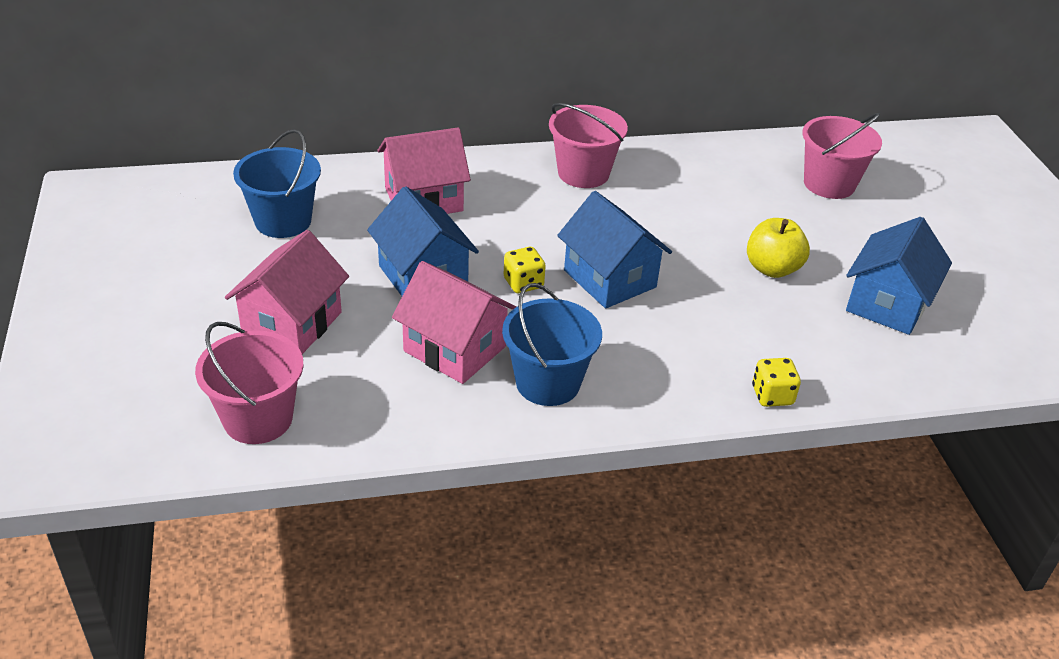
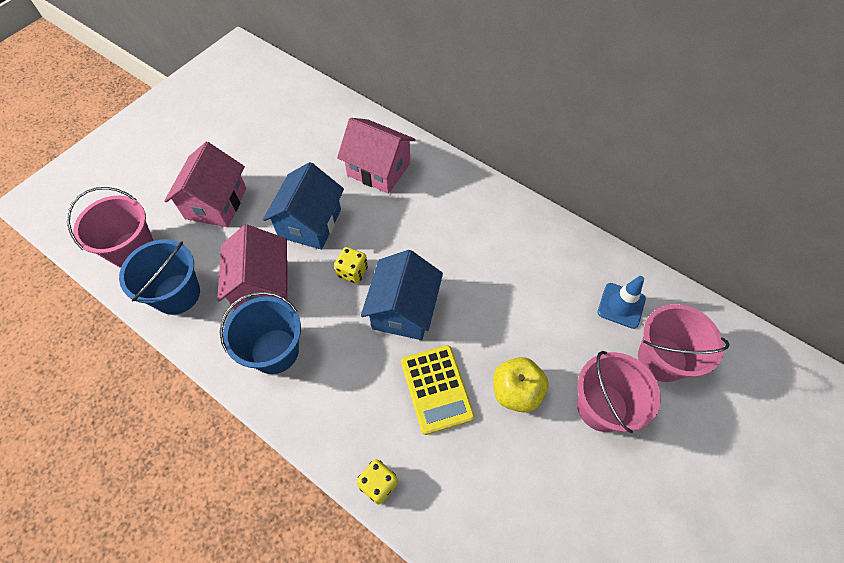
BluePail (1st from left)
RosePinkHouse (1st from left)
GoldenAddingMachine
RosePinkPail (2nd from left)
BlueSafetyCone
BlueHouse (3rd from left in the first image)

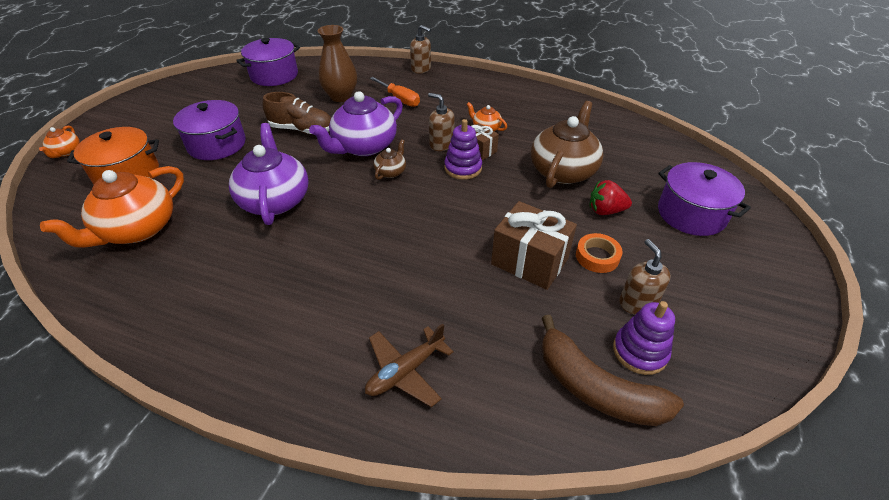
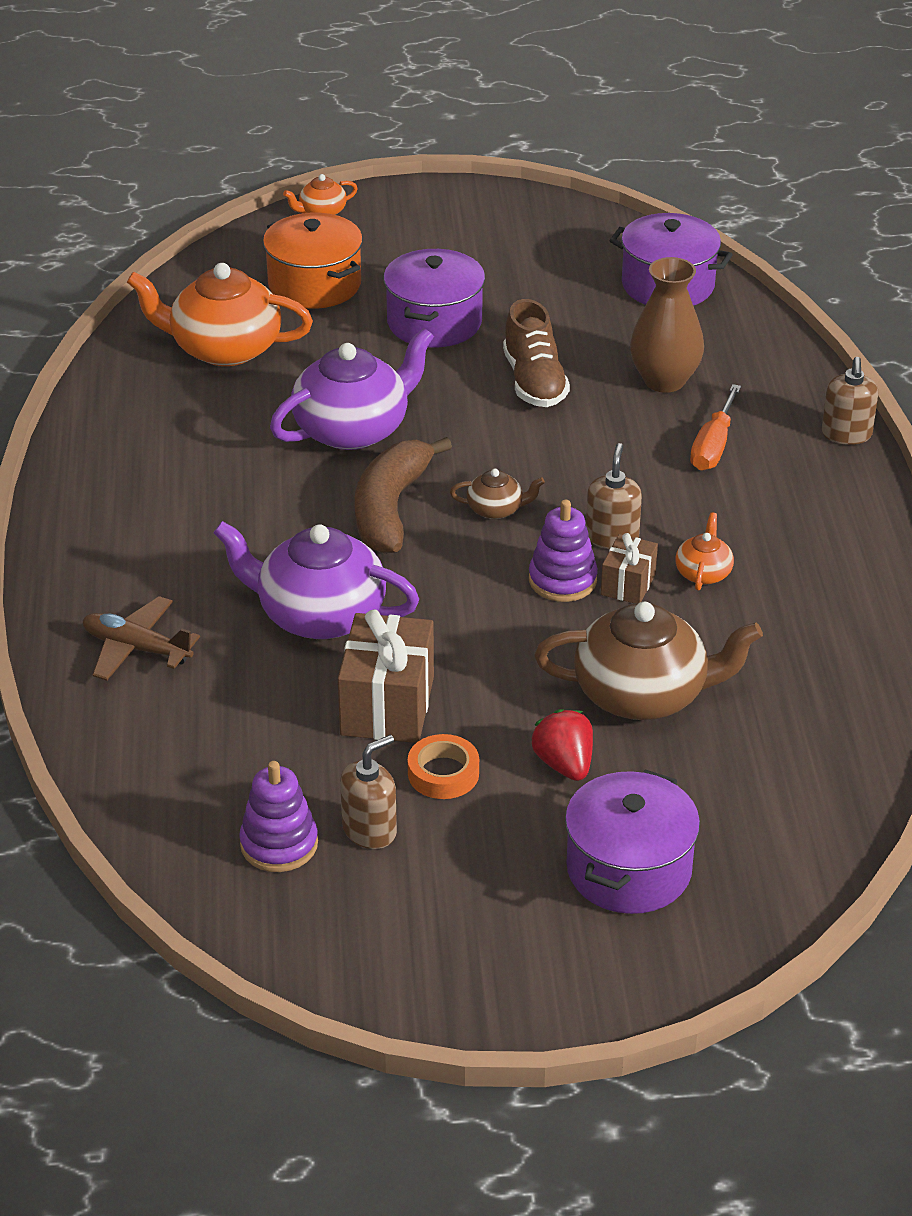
RoyalPurpleChinaTeapot (1st from left)
BrownBananaFruit

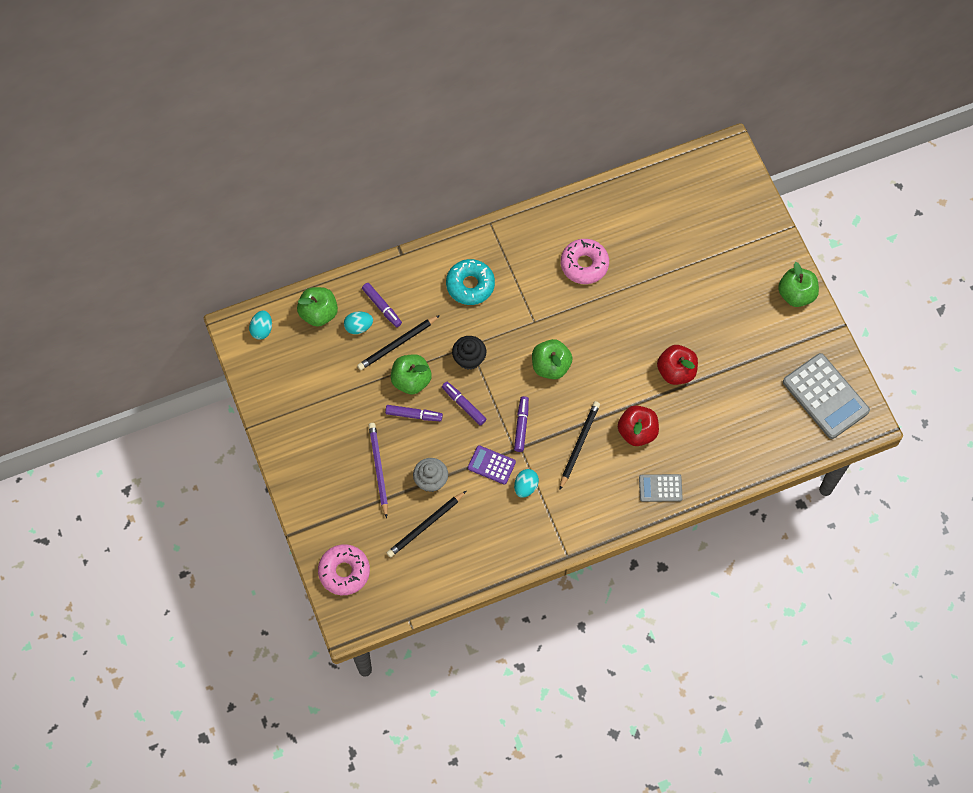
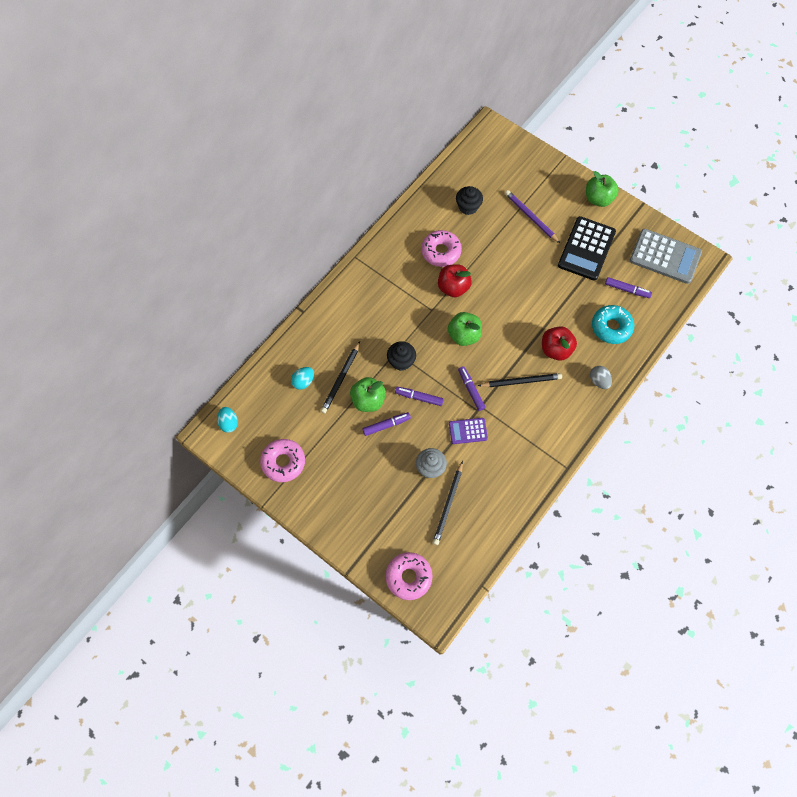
RosePinkDoughnut (1st from left)
CrimsonToyApple (1st from left)
BlackFairyCake (2nd from left)
BlackWoodenPencil (3rd from left)
RoyalPurpleWoodenPencil
BlackAddingMachine
GreyEggShape
TealDoughnut
RoyalPurpleMarkerPen (4th from left)
LeafGreenToyApple (1st from left in the first image)
TealEggShape (3rd from left in the first image)

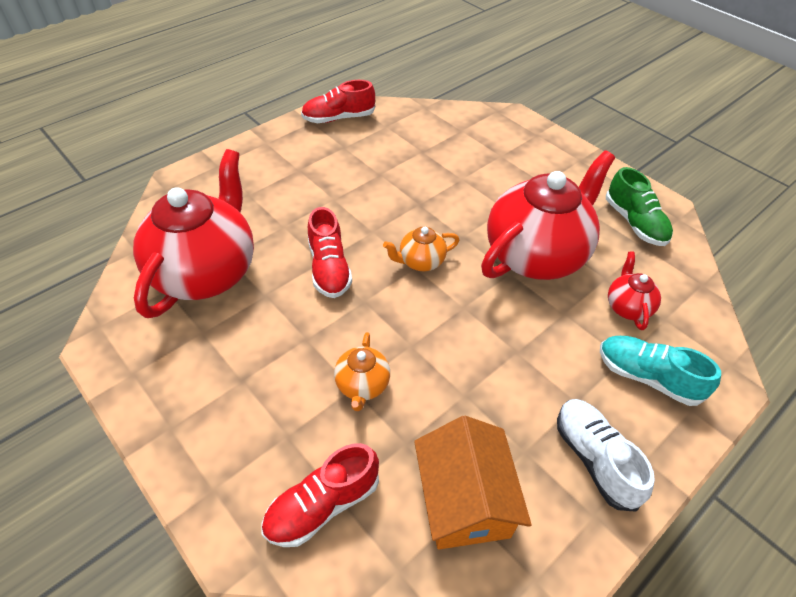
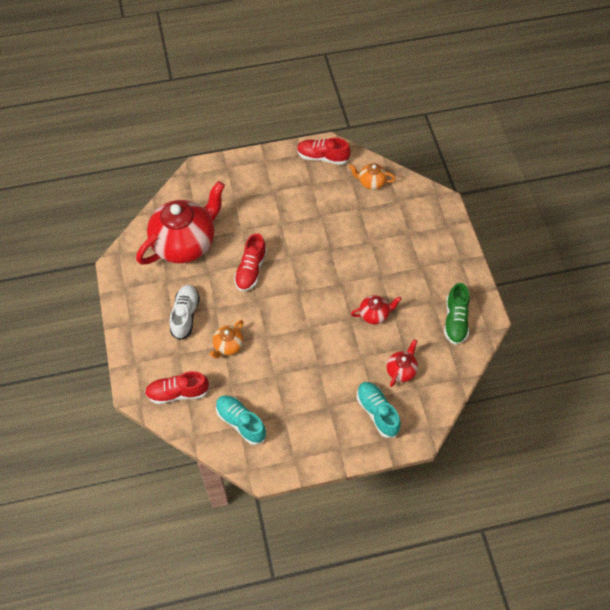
PureWhiteLaceUpShoe
TealLaceUpShoe (1st from left)
OrangeChinaTeapot (2nd from left)
CrimsonChinaTeapot (2nd from left)

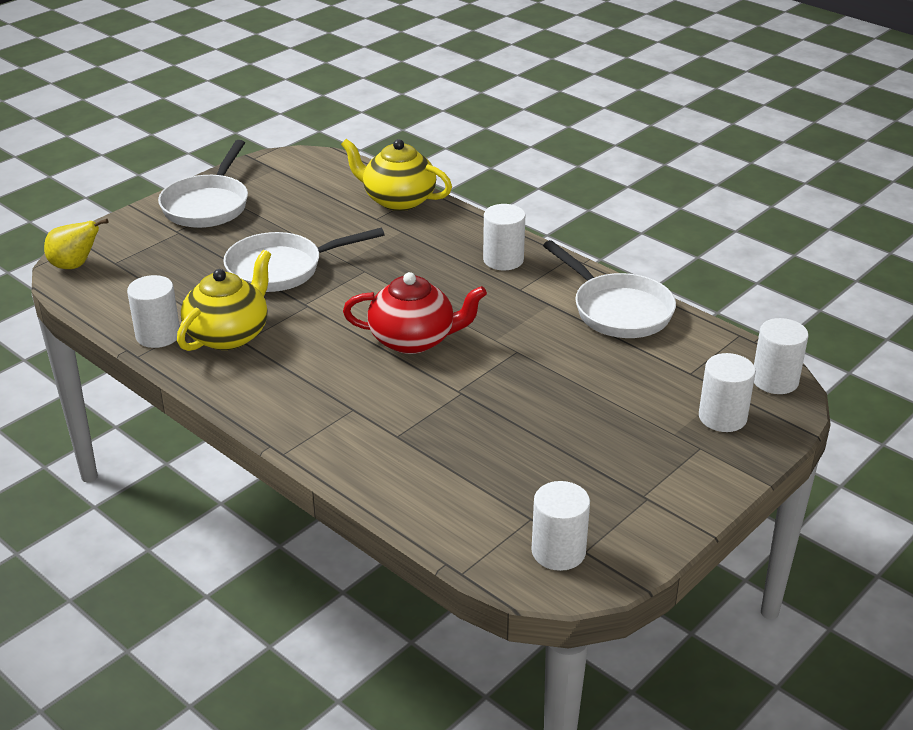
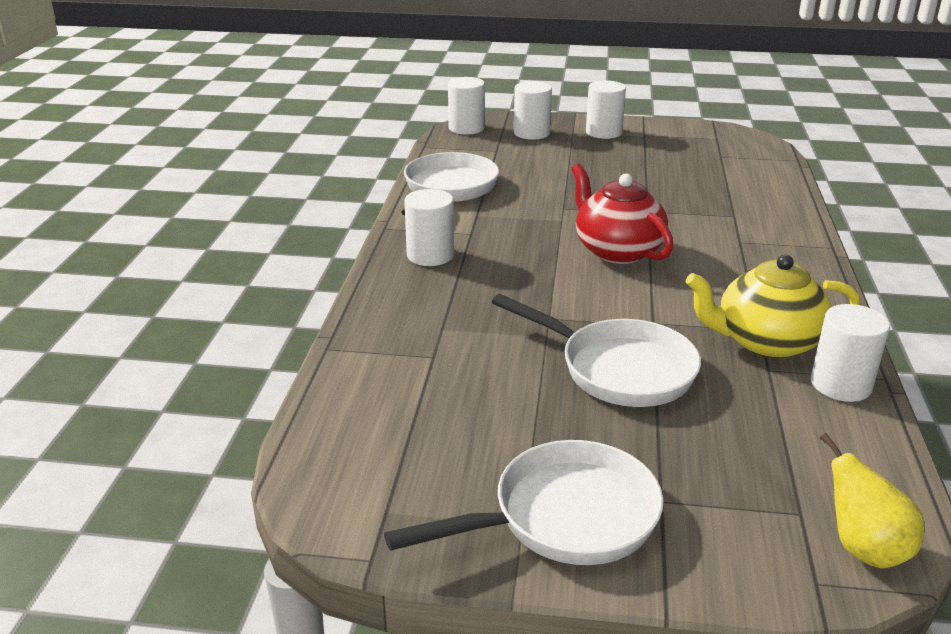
PureWhiteCylinder (4th from left)
GoldenChinaTeapot (2nd from left in the first image)

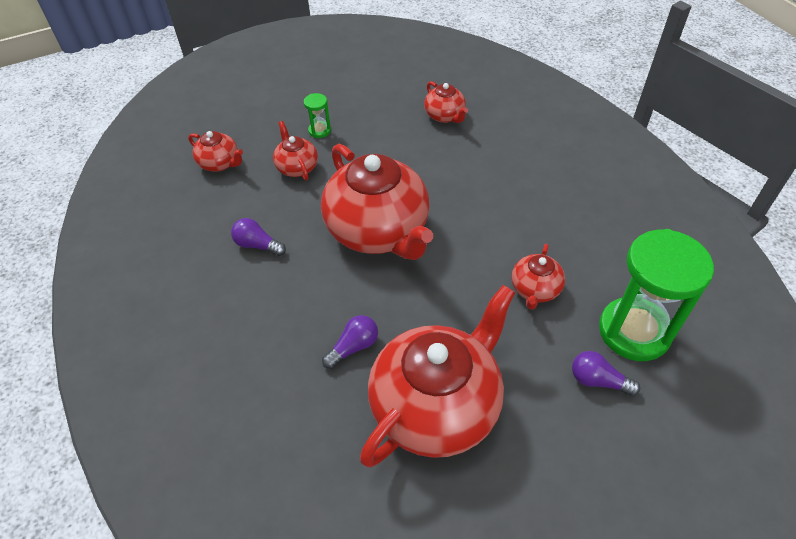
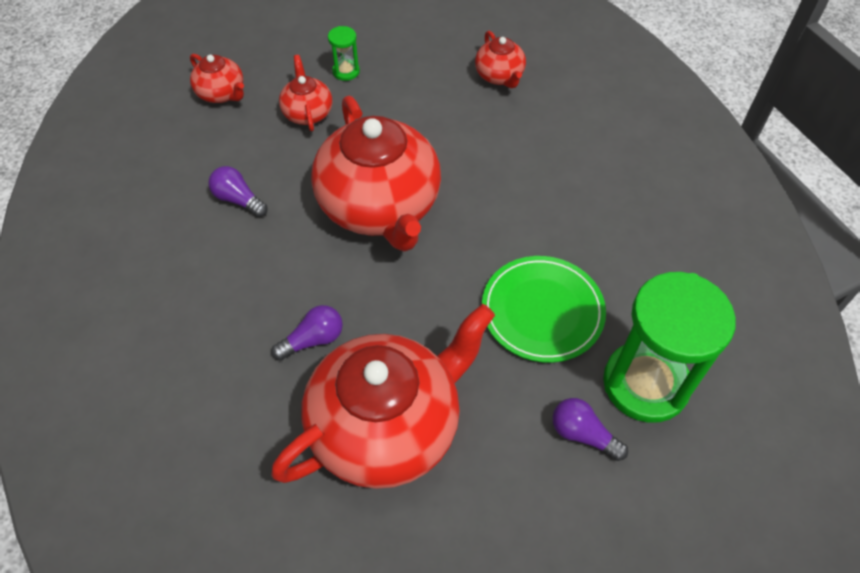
LeafGreenDinnerPlate

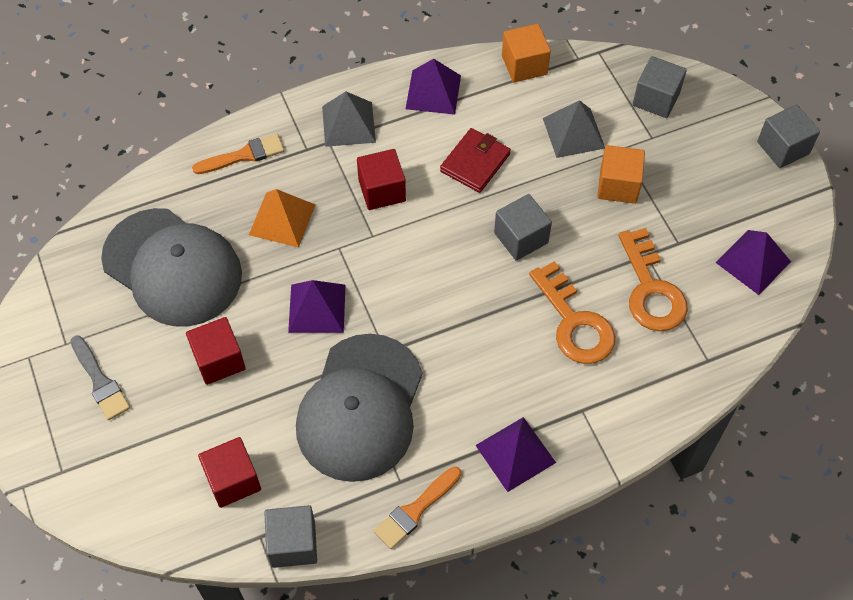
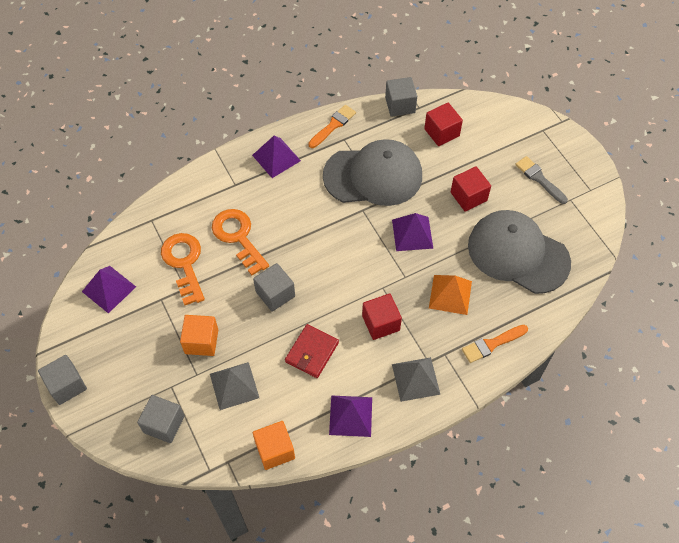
GreyBaseballCap (1st from left)

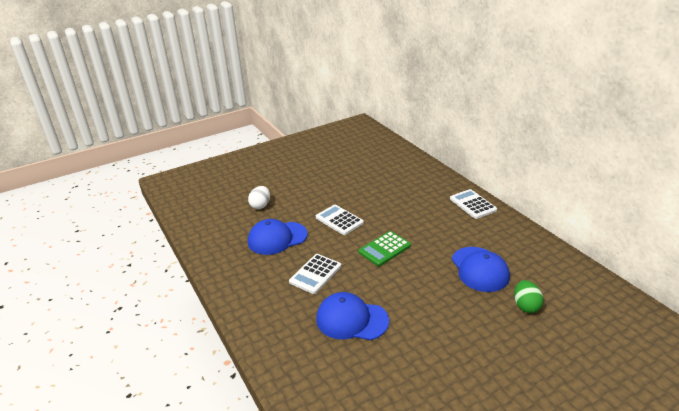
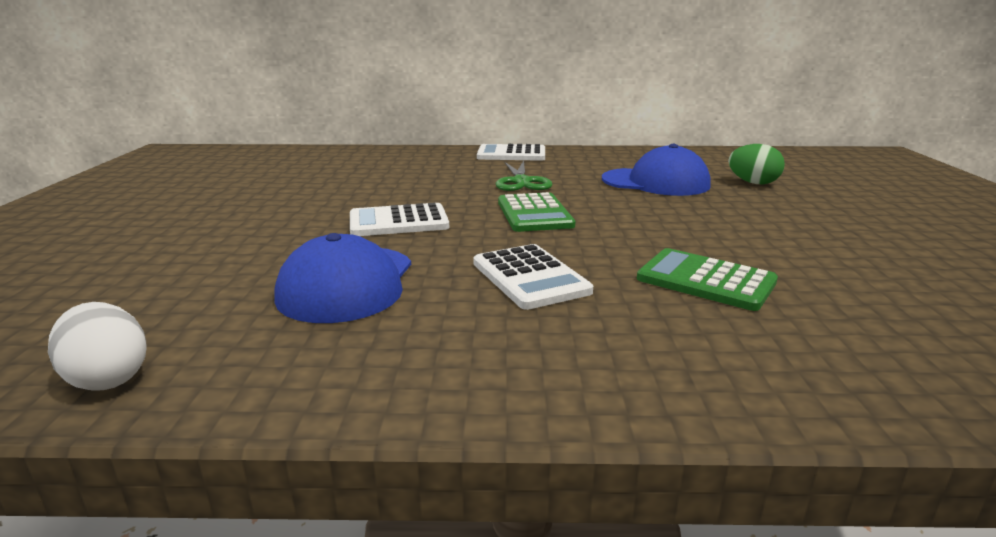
PureWhiteEggShape
LeafGreenPairOfScissors
LeafGreenAddingMachine (2nd from left)

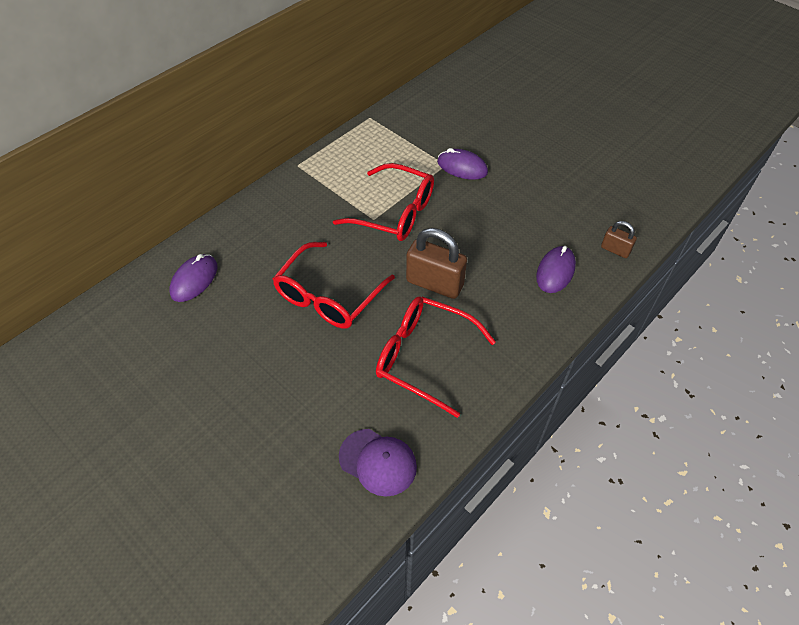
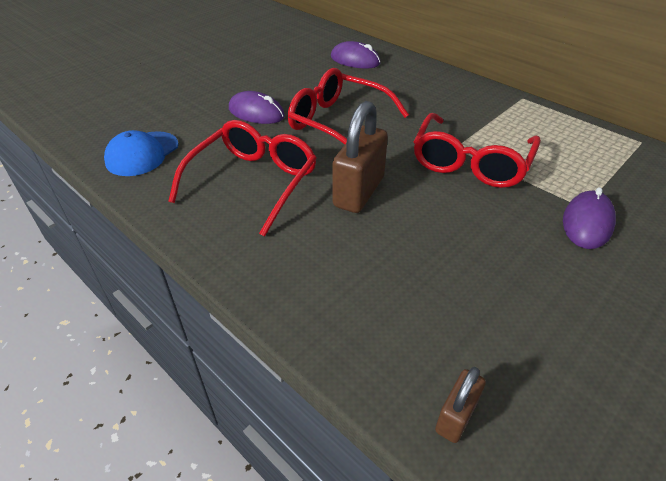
BlueBaseballCap
RoyalPurplePcMouse (1st from left)

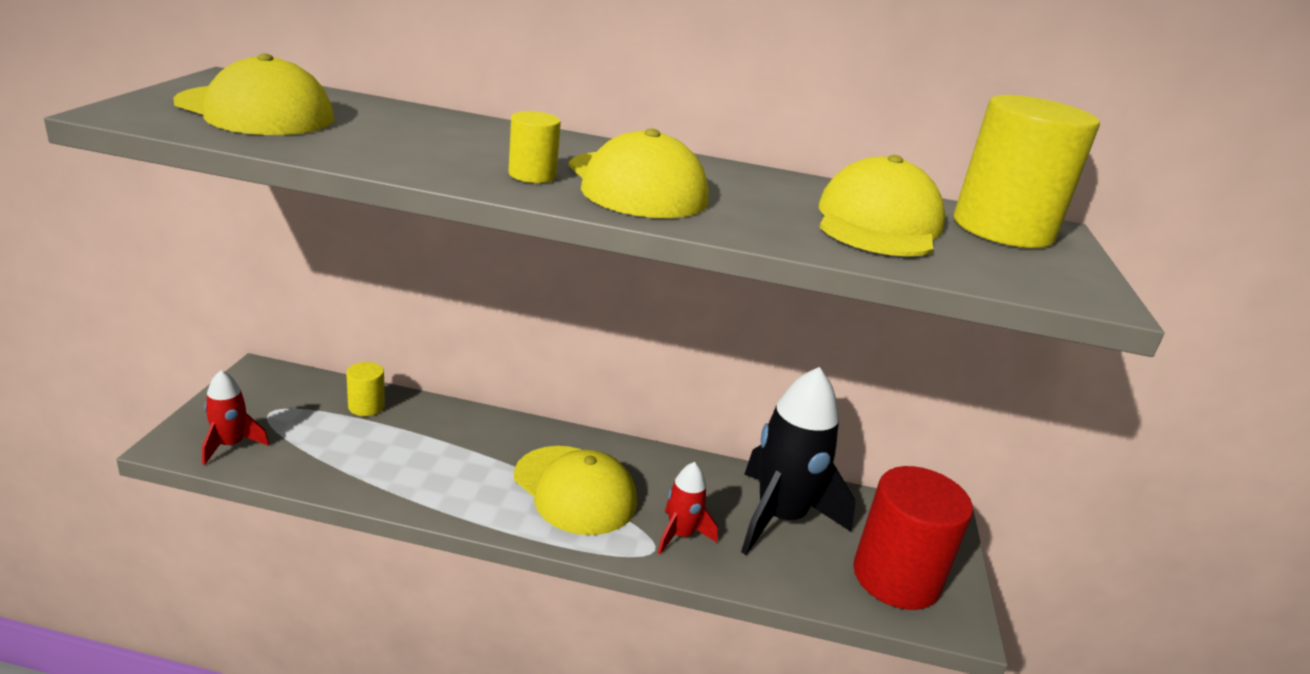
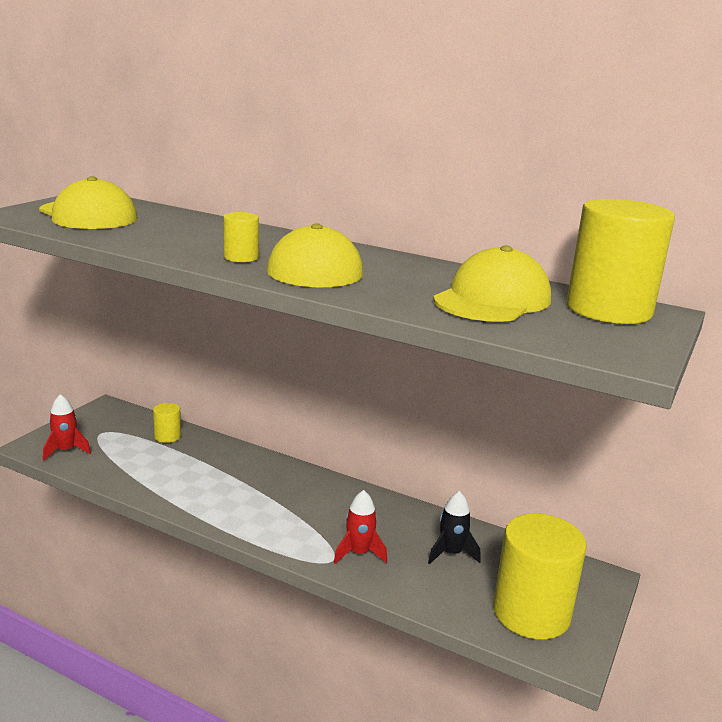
BlackRocket
GoldenCylinder (3rd from left)
GoldenBaseballCap (2nd from left in the first image)

